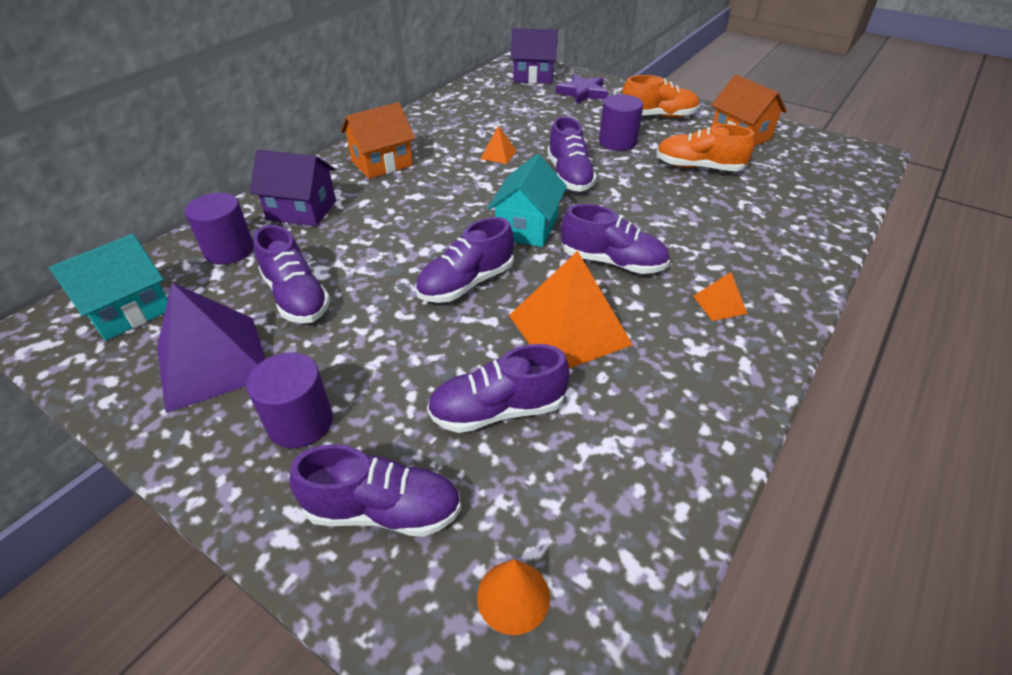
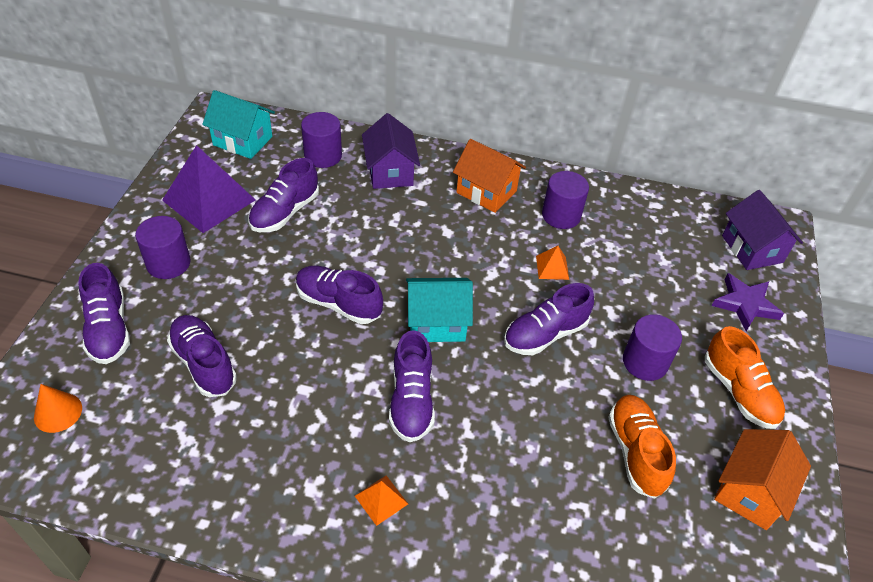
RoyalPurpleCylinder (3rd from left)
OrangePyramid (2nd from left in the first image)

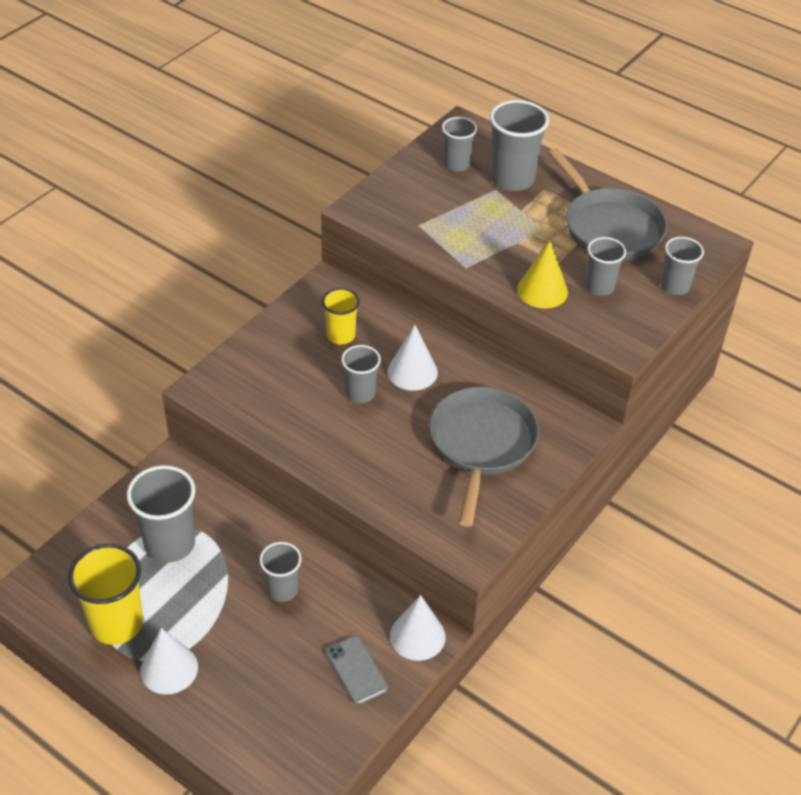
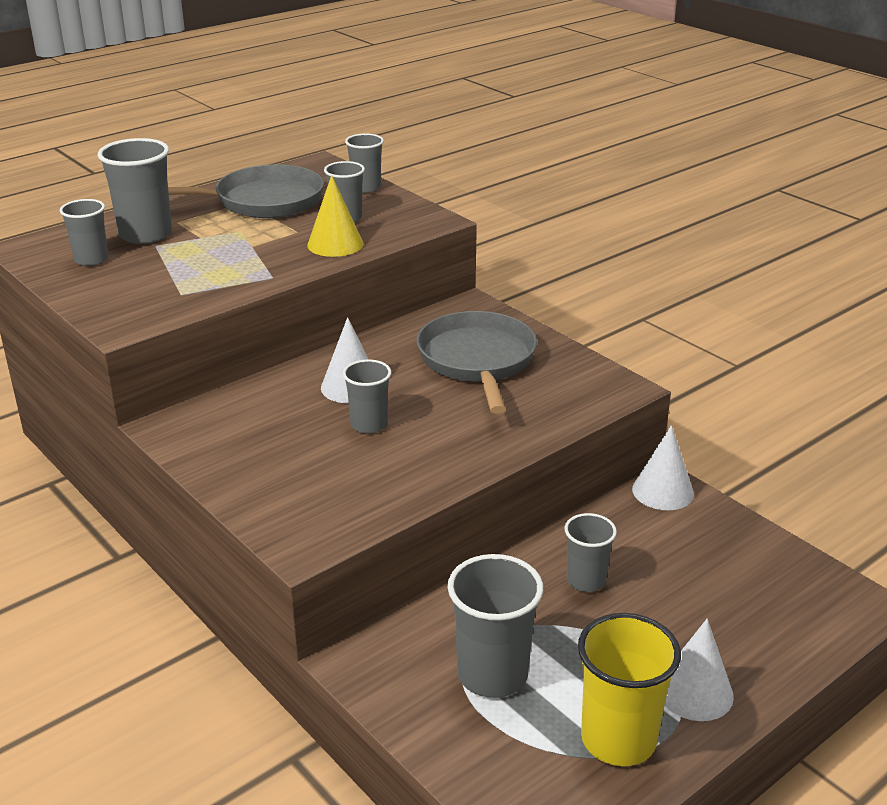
GreyPan (2nd from left)
GoldenTumbler (2nd from left in the first image)
GreyMobilePhone

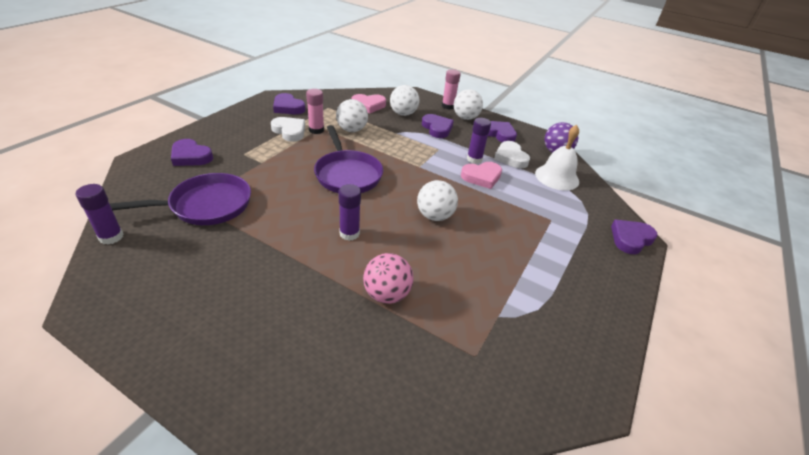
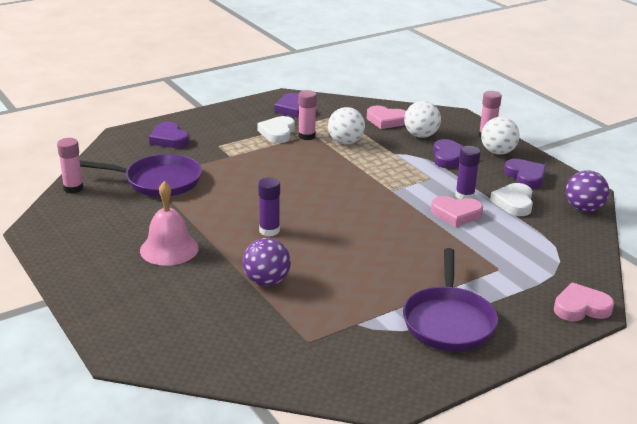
RosePinkGlueStick (1st from left)
RosePinkSchoolBell
RoyalPurplePlayBall (1st from left)
PureWhiteHeartShape (1st from left)
RoyalPurplePan (2nd from left)
RosePinkHeartShape (3rd from left)
PureWhitePlayBall (3rd from left in the first image)
PureWhiteSchoolBell

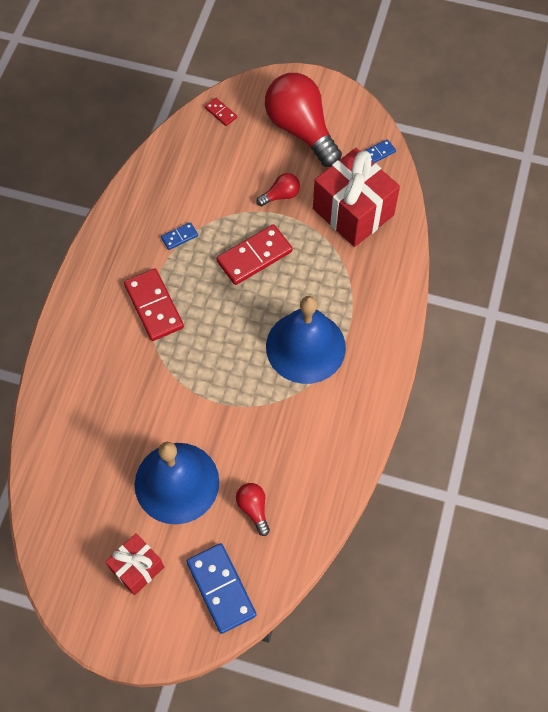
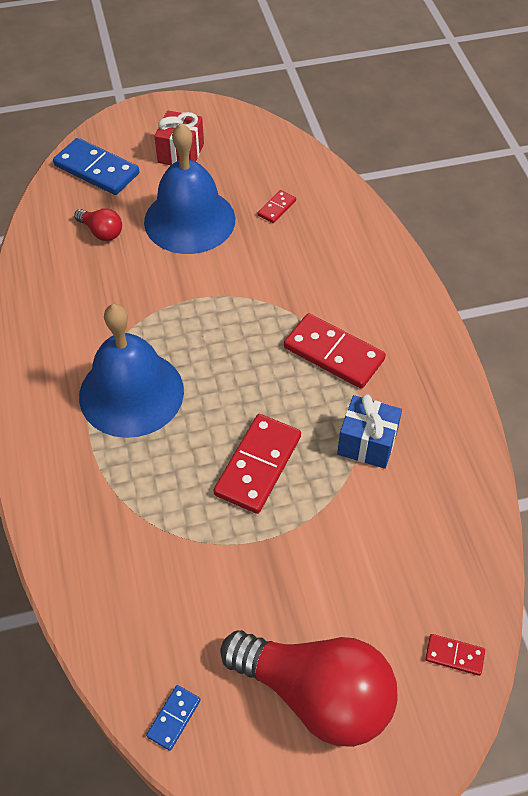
CrimsonDominoTile (2nd from left)
BlueGift
CrimsonLightbulb (2nd from left in the first image)
CrimsonGift (2nd from left in the first image)

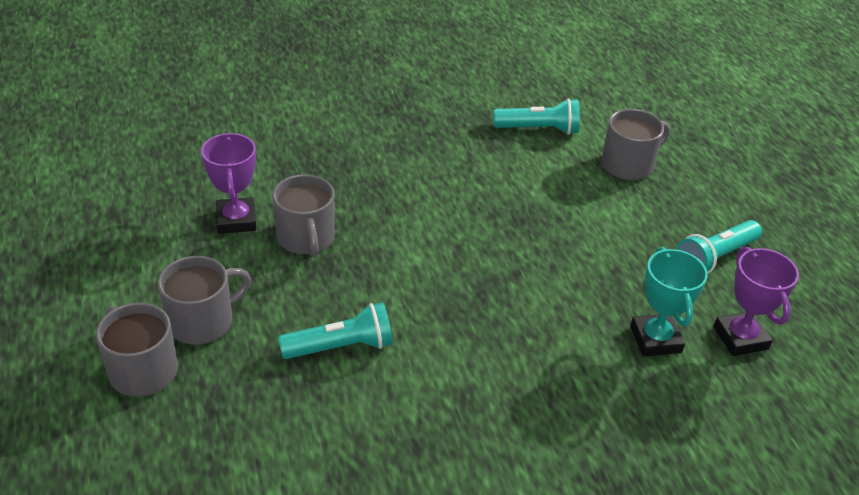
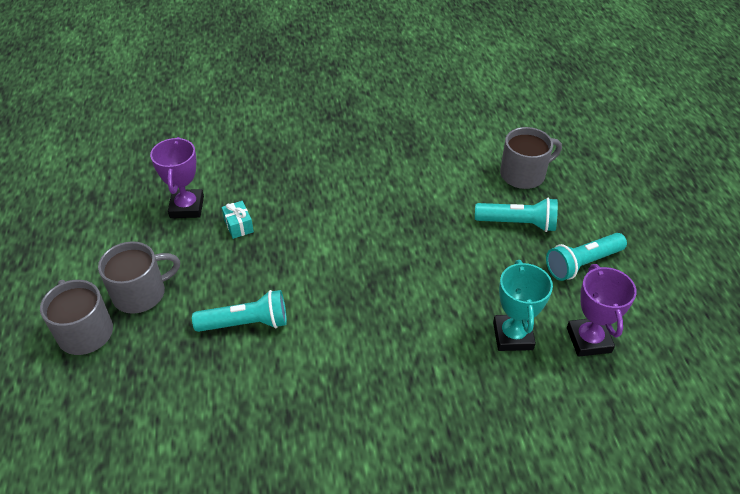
TealGift
TealTorch (2nd from left)

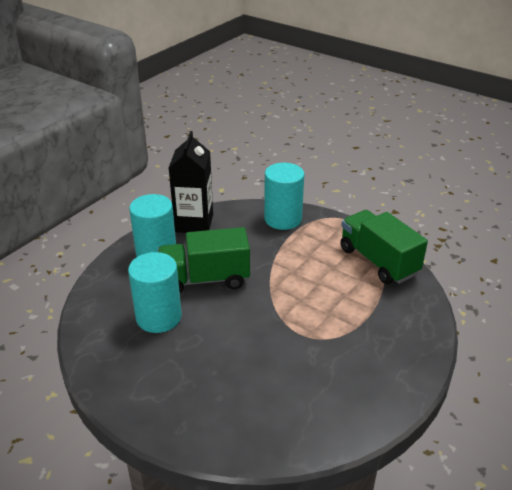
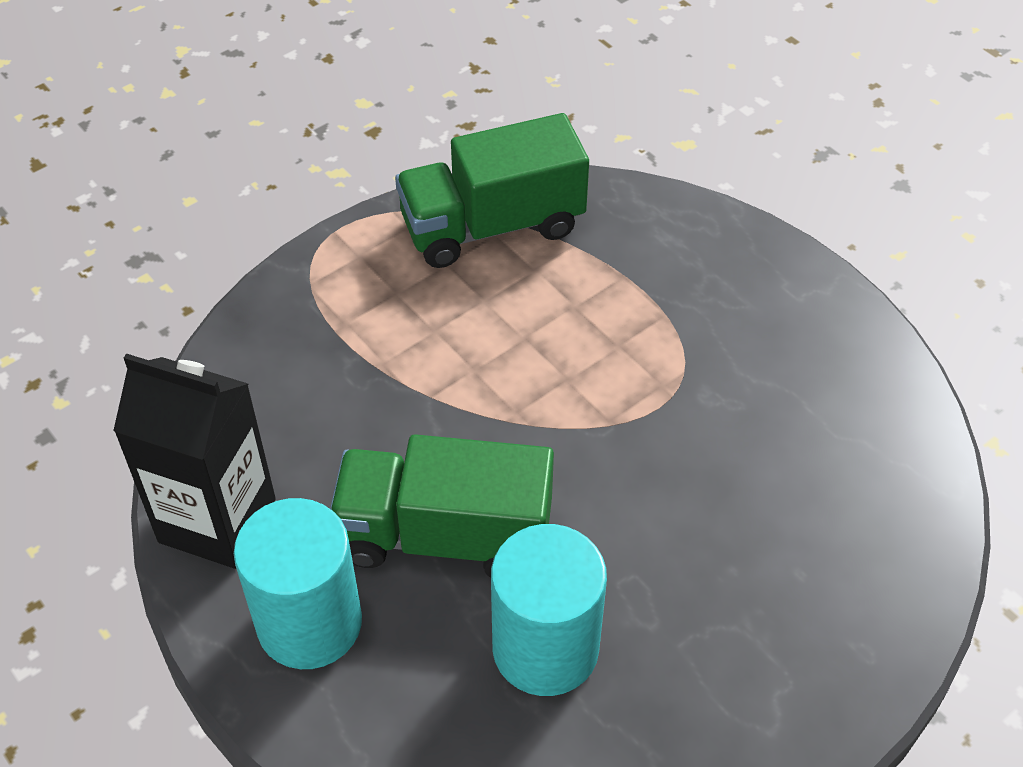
LeafGreenLorry (1st from left)
TealCylinder (3rd from left in the first image)

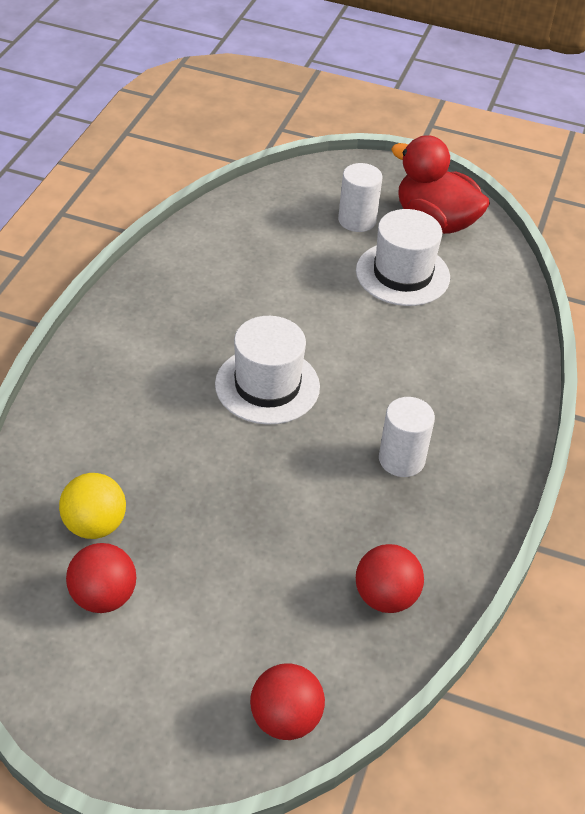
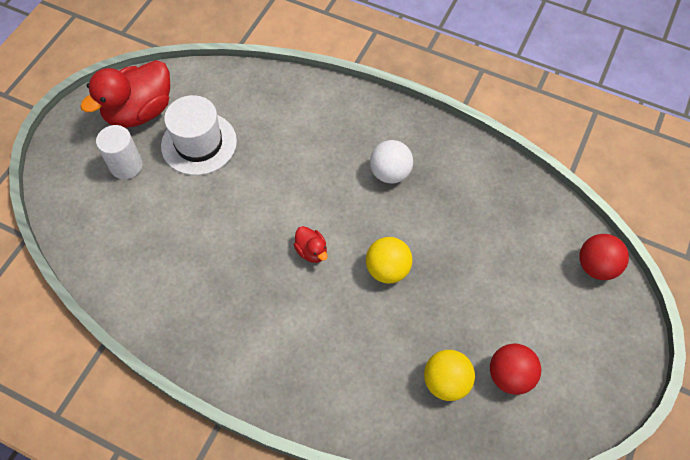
CrimsonDuck (2nd from left)
GoldenPlayBall (1st from left)
PureWhitePlayBall
CrimsonPlayBall (3rd from left in the first image)

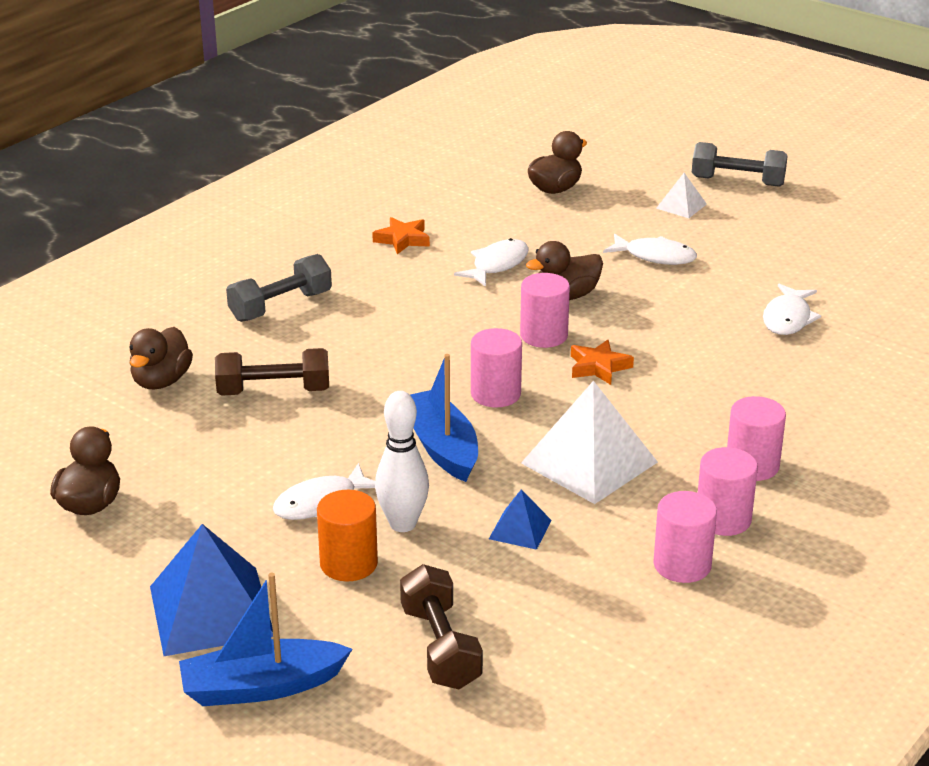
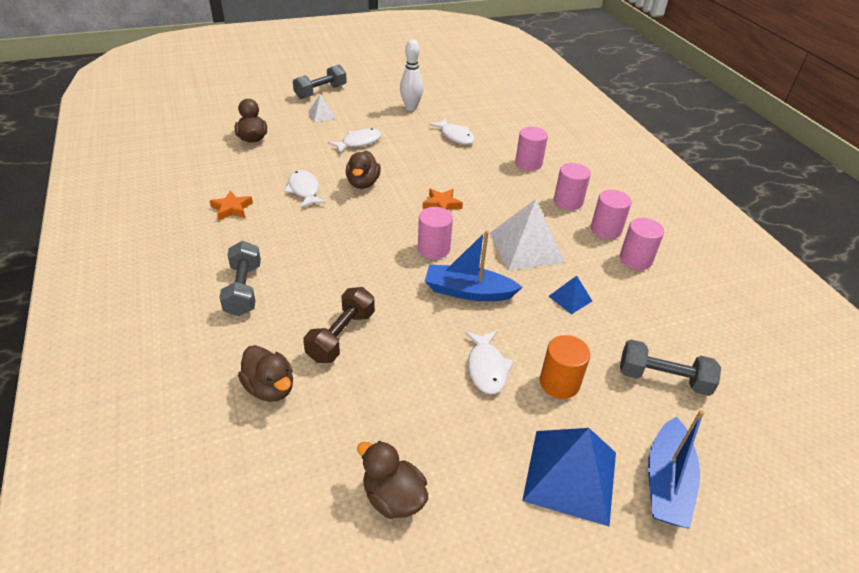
PureWhiteBowlingPin
RosePinkCylinder (2nd from left)
GreyDumbbell (3rd from left)

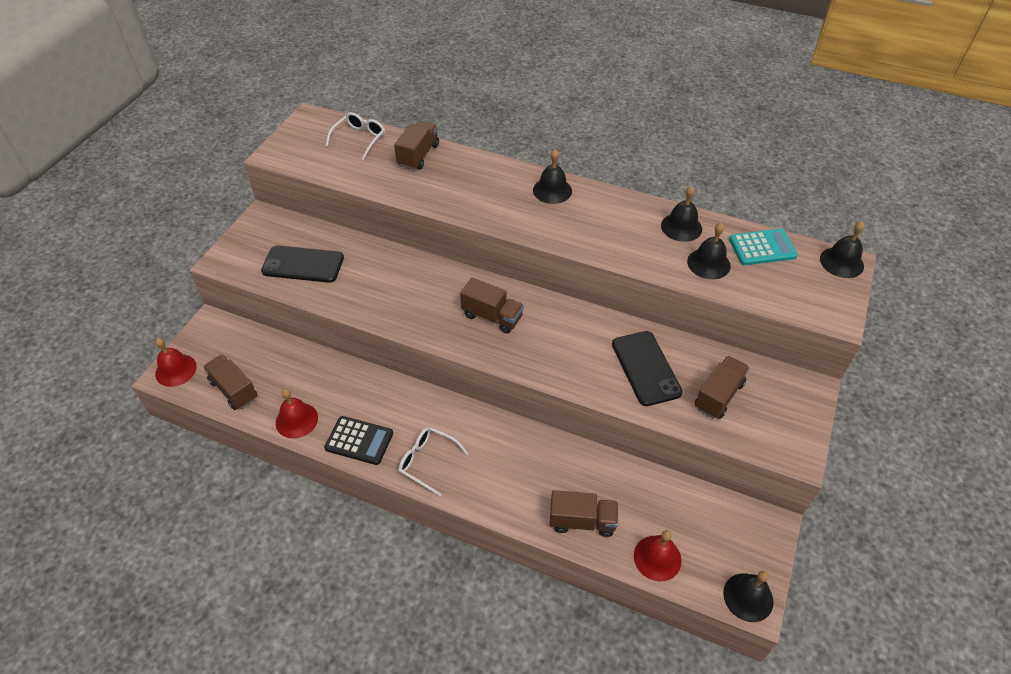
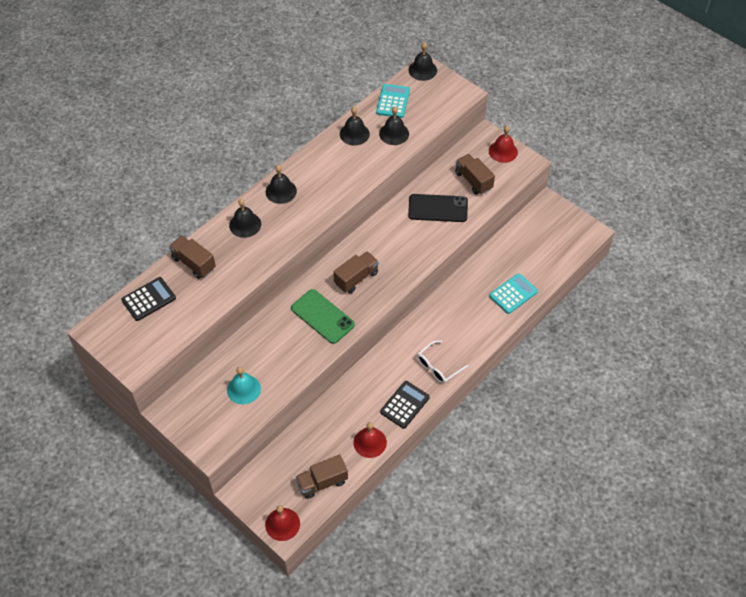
BlackAddingMachine (1st from left)
TealSchoolBell
BlackSchoolBell (1st from left)
LeafGreenMobilePhone
CrimsonSchoolBell (3rd from left)
TealAddingMachine (2nd from left)

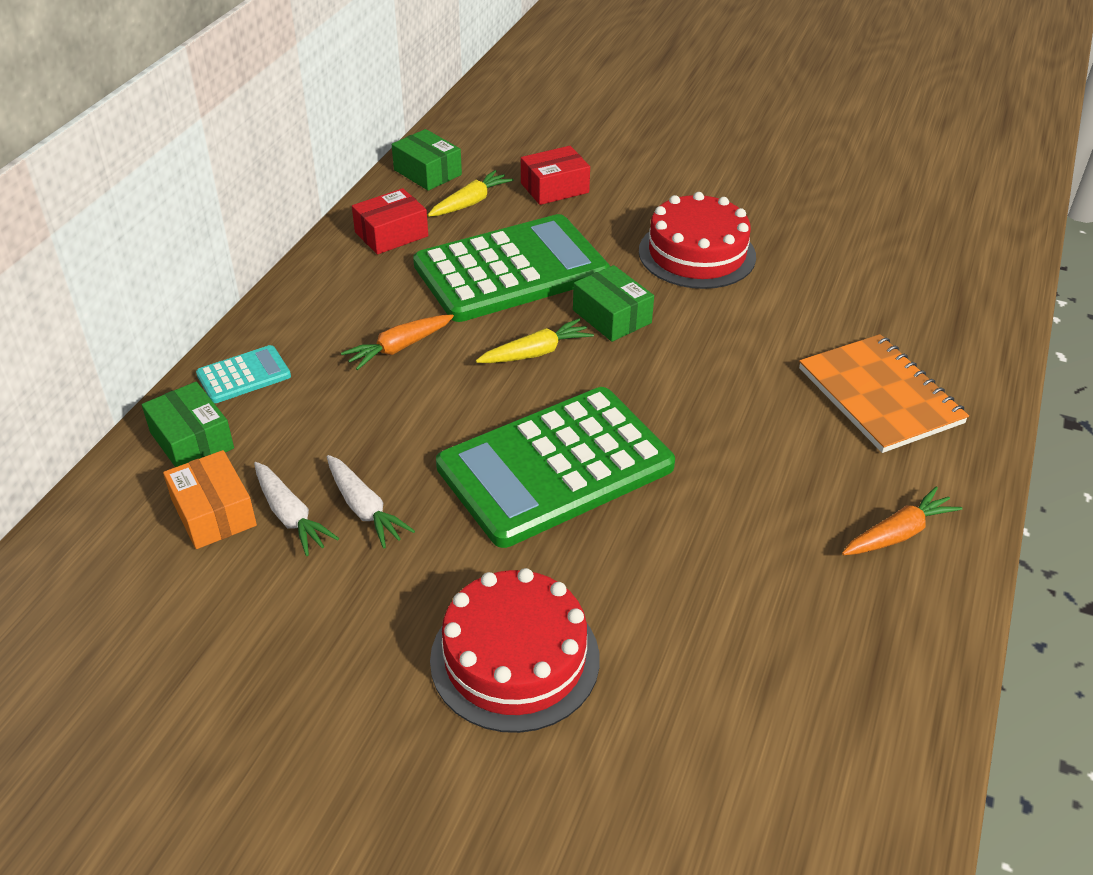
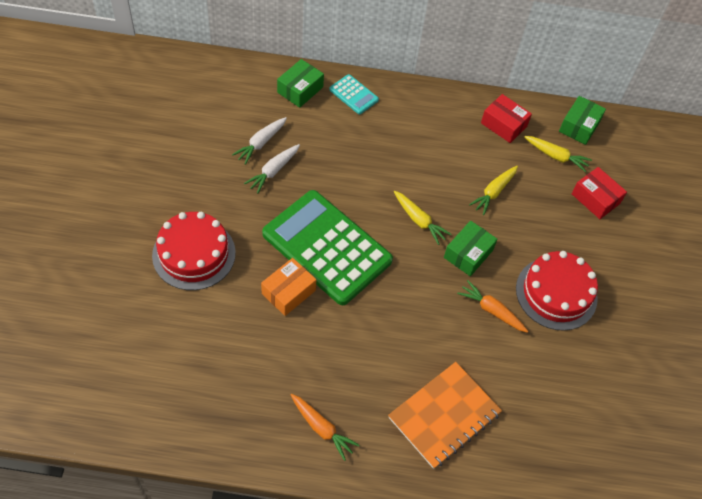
OrangePackage
OrangeCarrot (2nd from left)
GoldenCarrot (2nd from left)

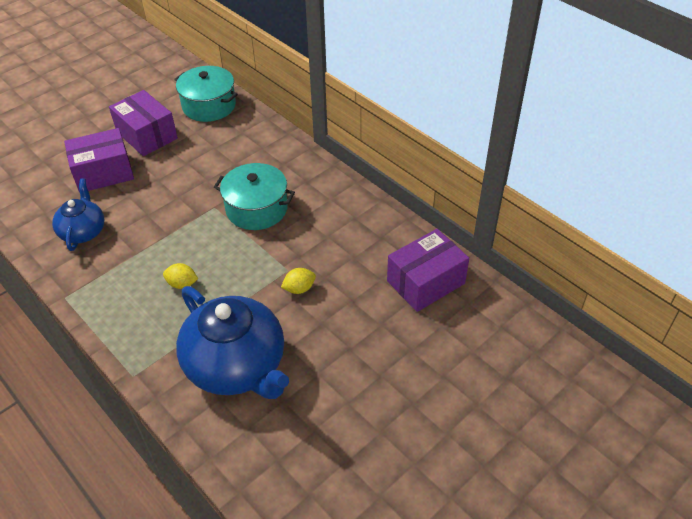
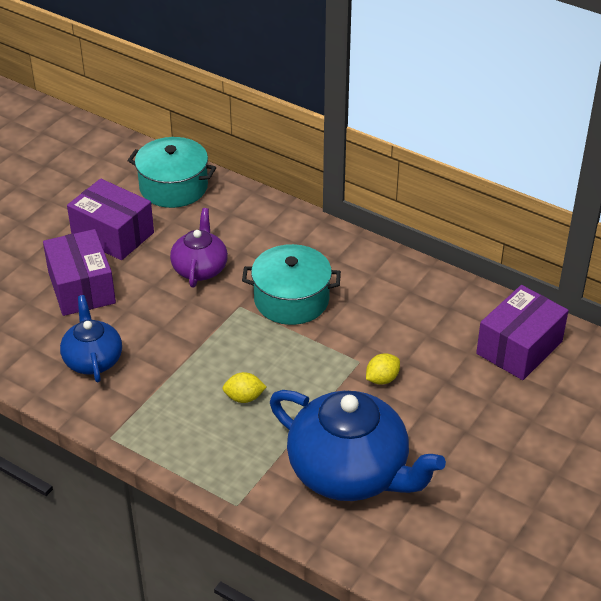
RoyalPurplePackage (1st from left)
RoyalPurpleChinaTeapot

